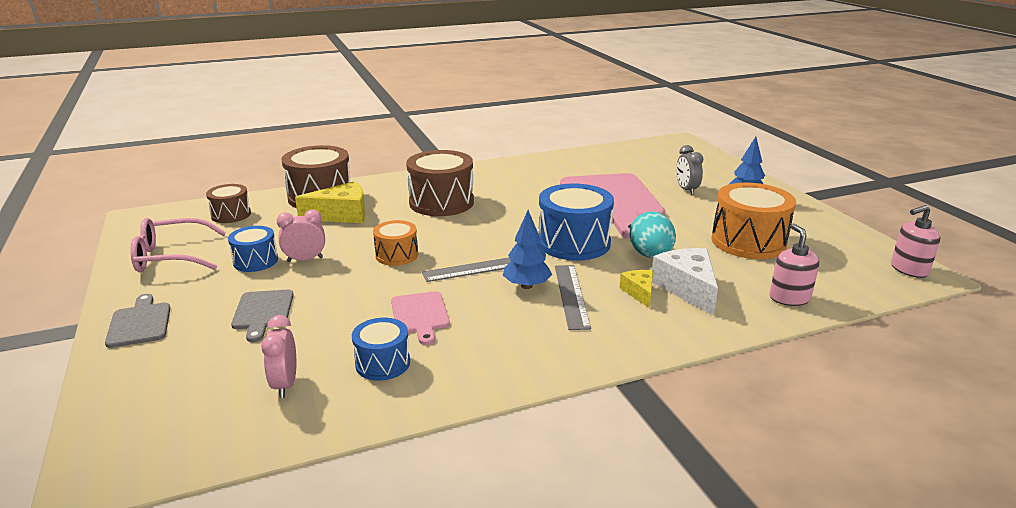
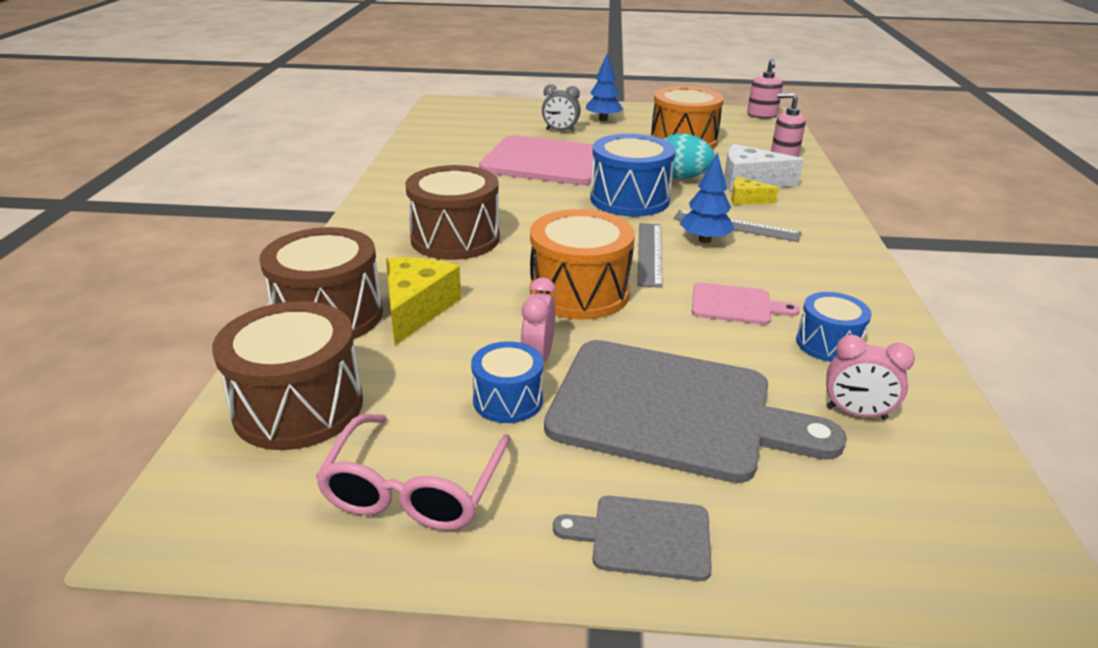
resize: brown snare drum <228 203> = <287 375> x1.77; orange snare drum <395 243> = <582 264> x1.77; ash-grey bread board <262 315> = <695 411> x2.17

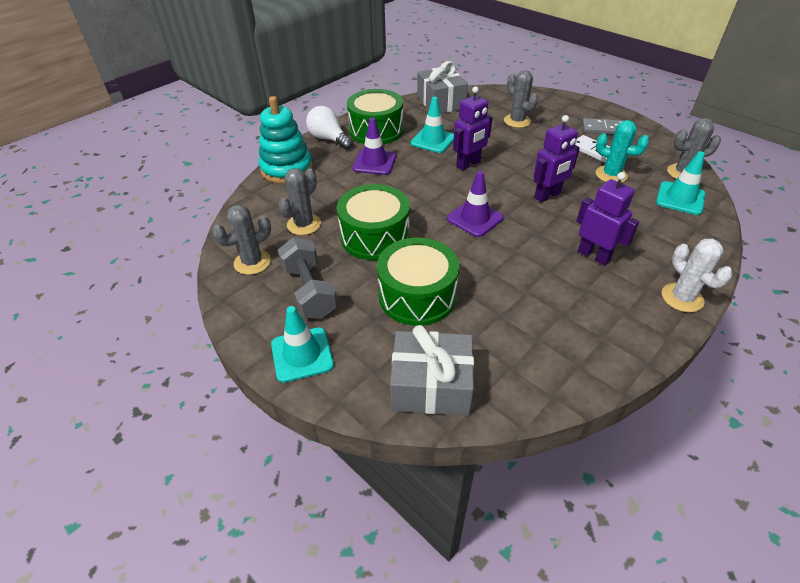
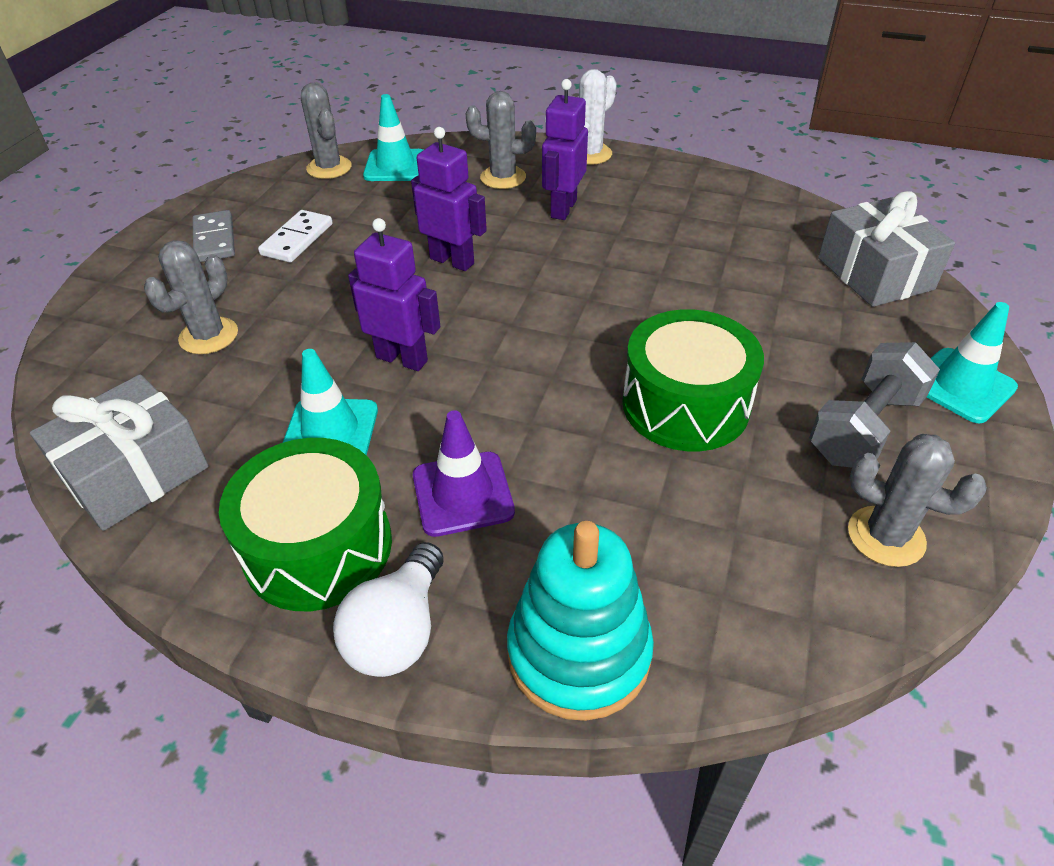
delete: aqua saguaro cactus <622 151>; royal purple road cone <475 204>; leaf-green snare drum <418 282>
move: ash-grey saguaro cactus <299 201> to <501 140>

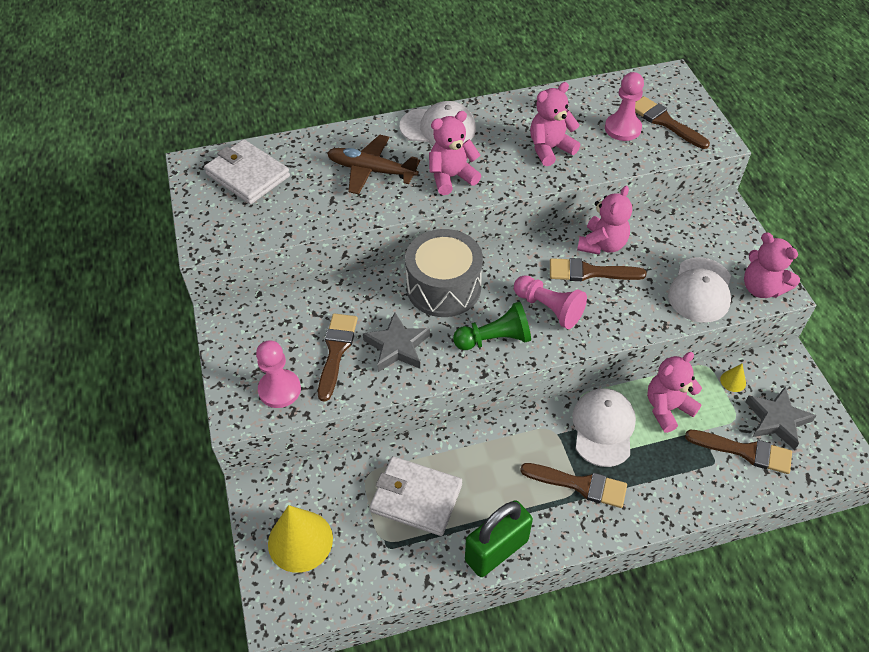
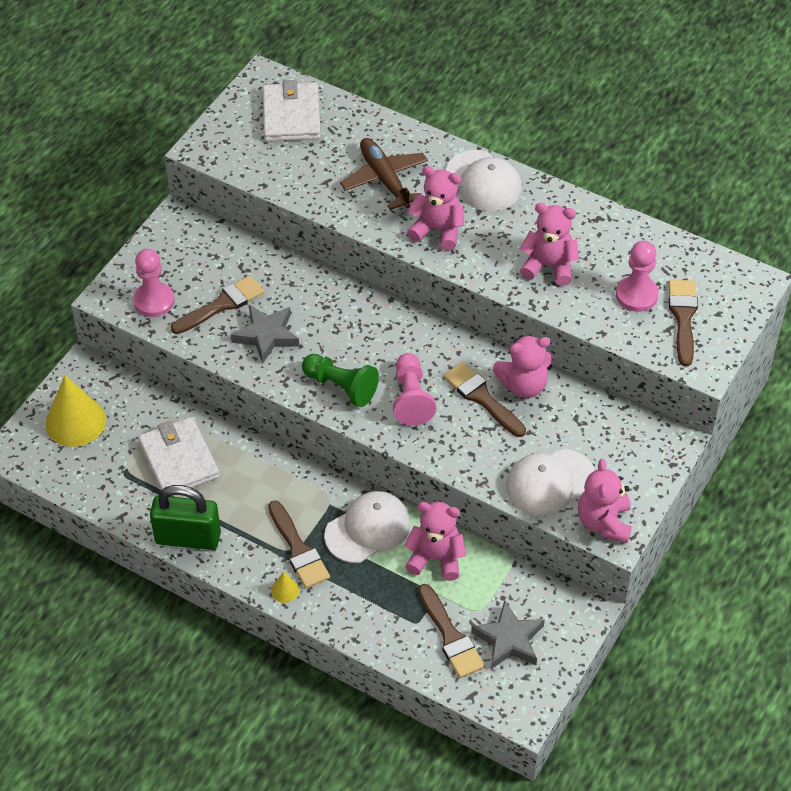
delete: ash-grey snare drum <444 273>
move: bright yellow cone <733 378> to <285 587>

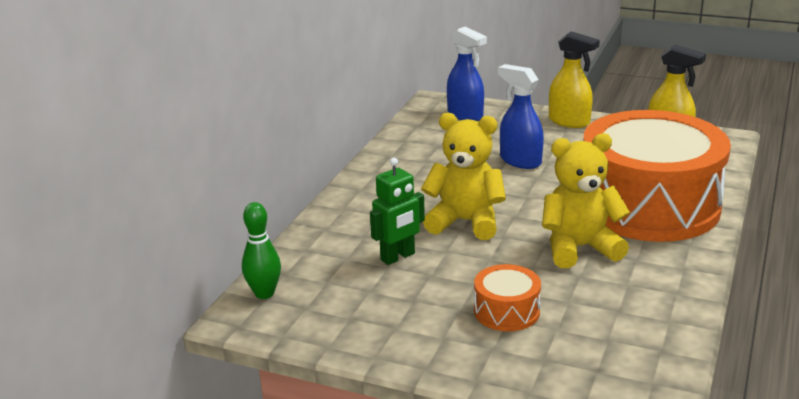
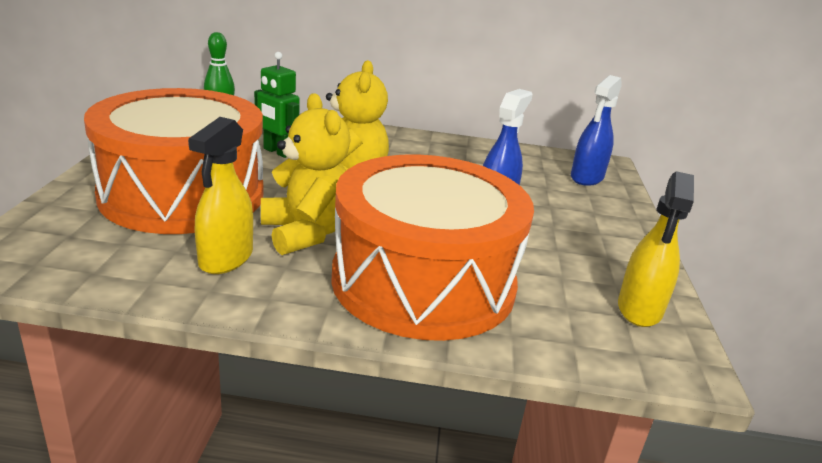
move: bright yellow sprayer <574 79> to <220 195>
resize: orange snare drum <507 297> = <173 161> x2.48

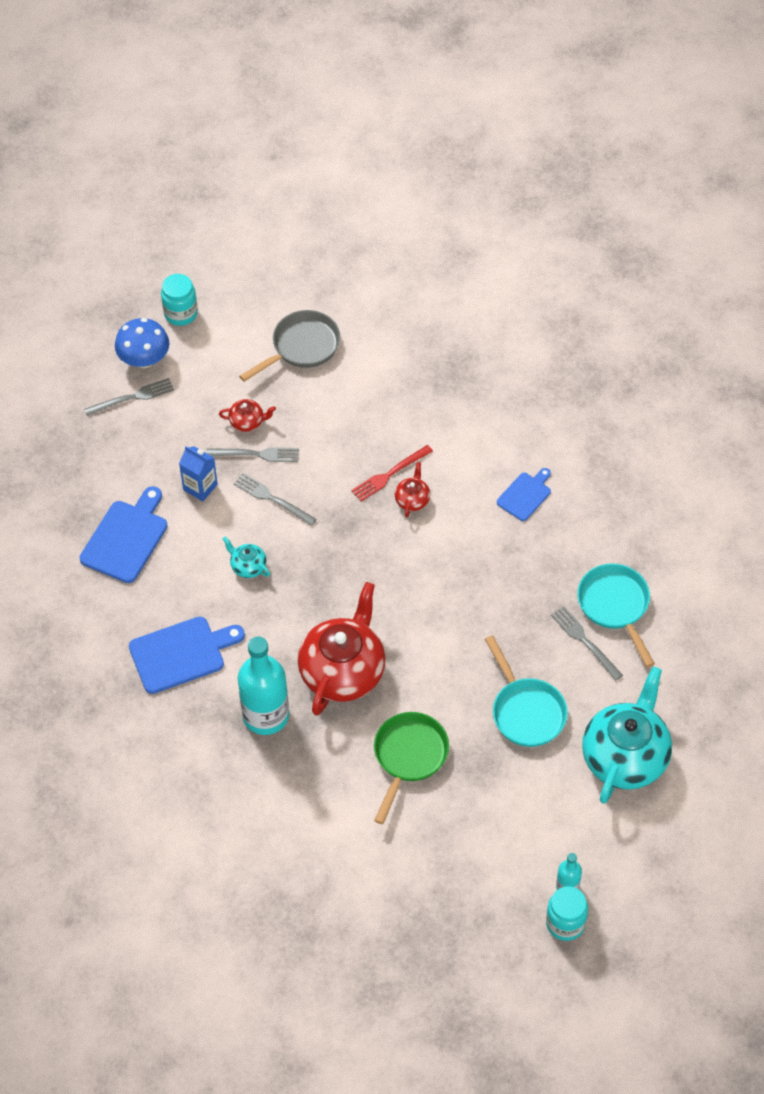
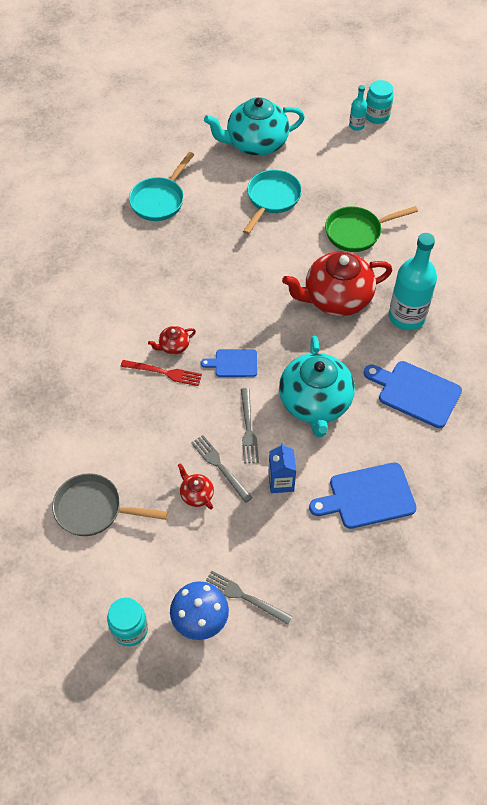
delete: ash-grey dinner fork <587 643>
move: royal blue bread board <524 494> to <229 363>
resize: aqua tea pot <246 557> = <317 386> x2.33

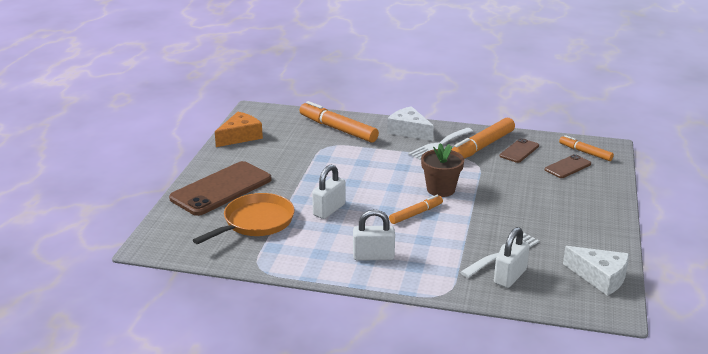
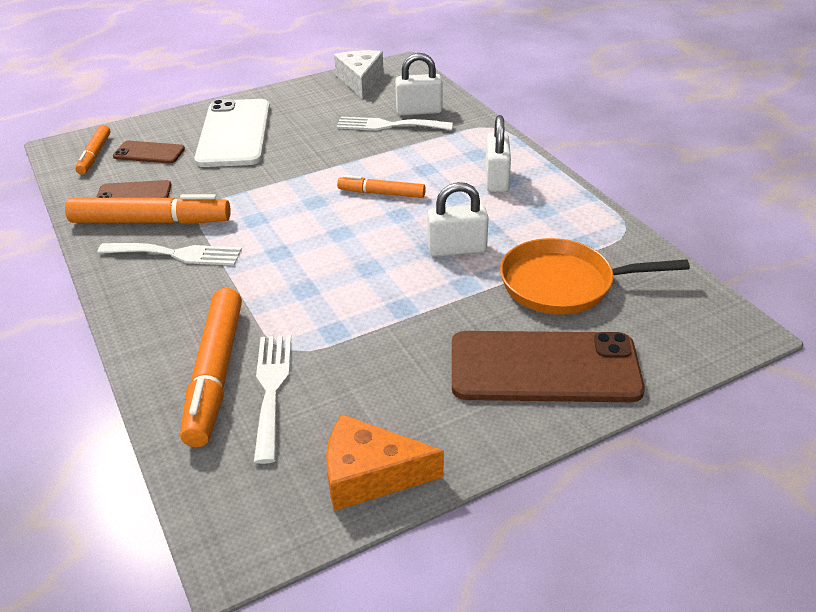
delete: white piece of cheese <410 123>; brown flower pot <442 170>
insert: white phone <232 133>; white dinner fork <272 399>
rotate: white lock <374 235> = <498 154> 45 degrees clockwise

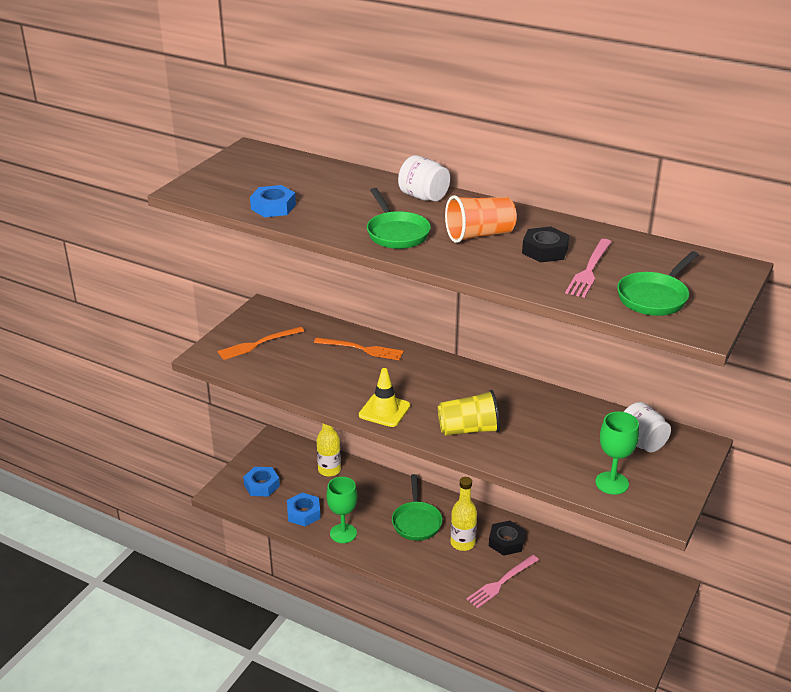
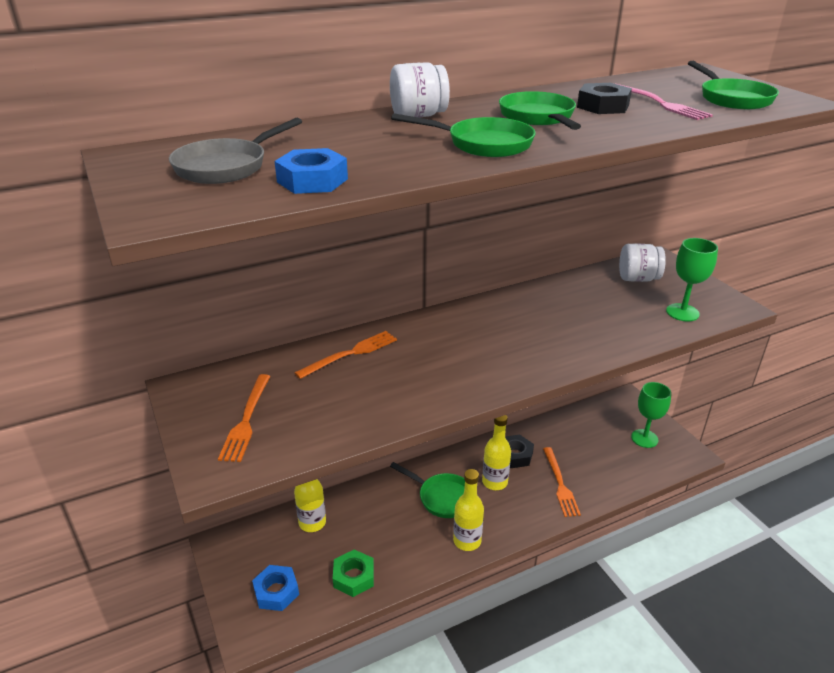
delete: bright yellow road cone <384 397>; bright yellow beaker <469 413>
insert: ash-grey skillet <235 151>; bright yellow drink bottle <468 510>
move: leaf-green chalice <341 510> to <651 415>
replace: orange beaker <481 219> to leaf-green skillet <540 110>
recolor: royal blue hexagon nut <304 509> to leaf-green hexagon nut <353 573>; rose-pink dinner fork <502 582> to orange dinner fork <562 482>

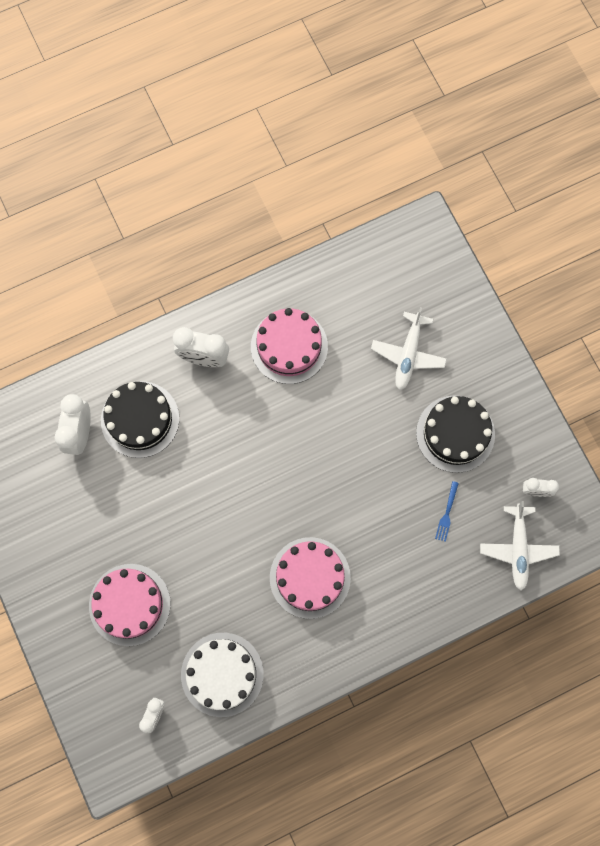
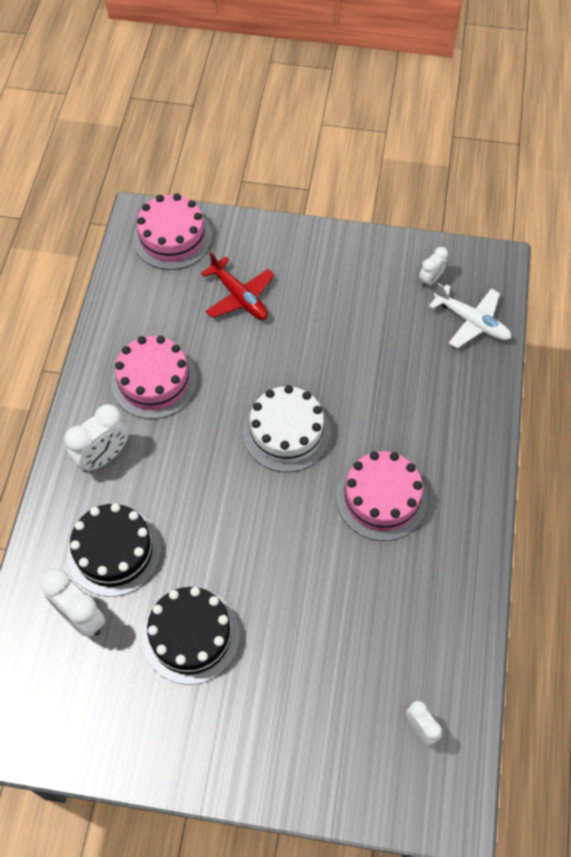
delete: royal blue dinner fork <447 511>
move: black gateau <455 434> to <191 636>; rose-pink gateau <130 605> to <172 231>; white gateau <222 675> to <287 428>
recolor: white toy plane <409 348> to red toy plane <238 286>

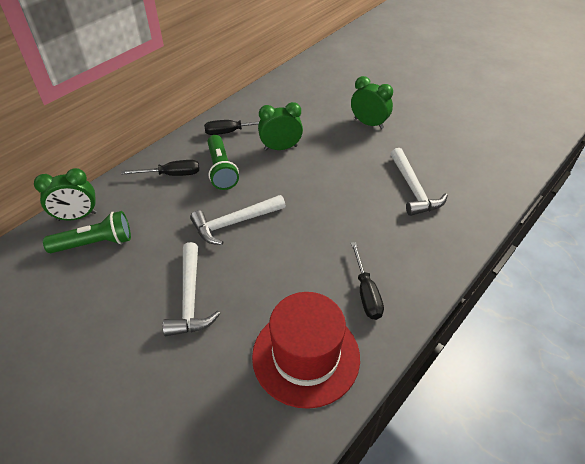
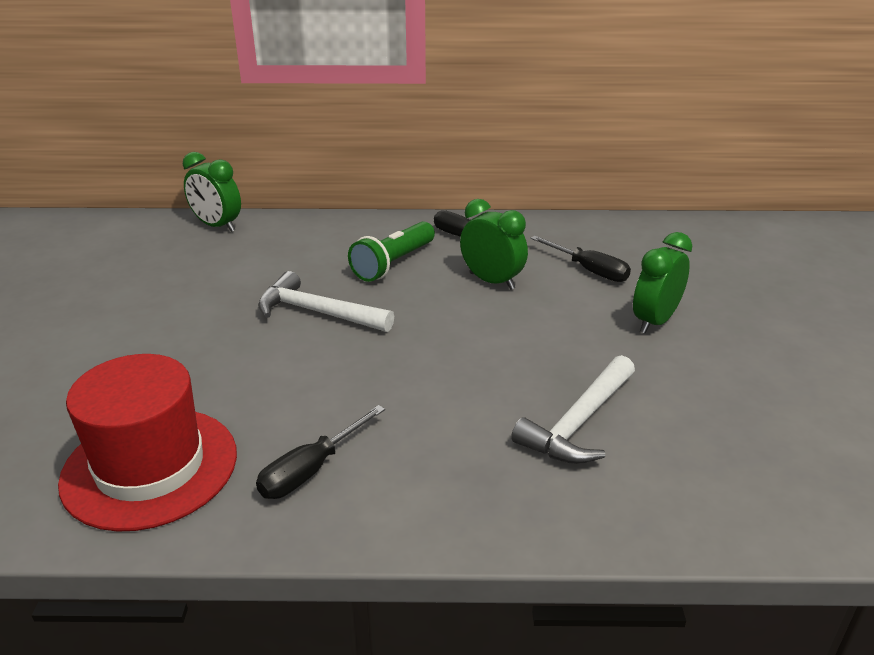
delete: leaf-green pocket torch <87 232>; white carpenter's hammer <191 289>
move: black screwdriver <160 168> to <581 259>
rotate: leaf-green clock <372 102> = <662 283> 135 degrees counterclockwise

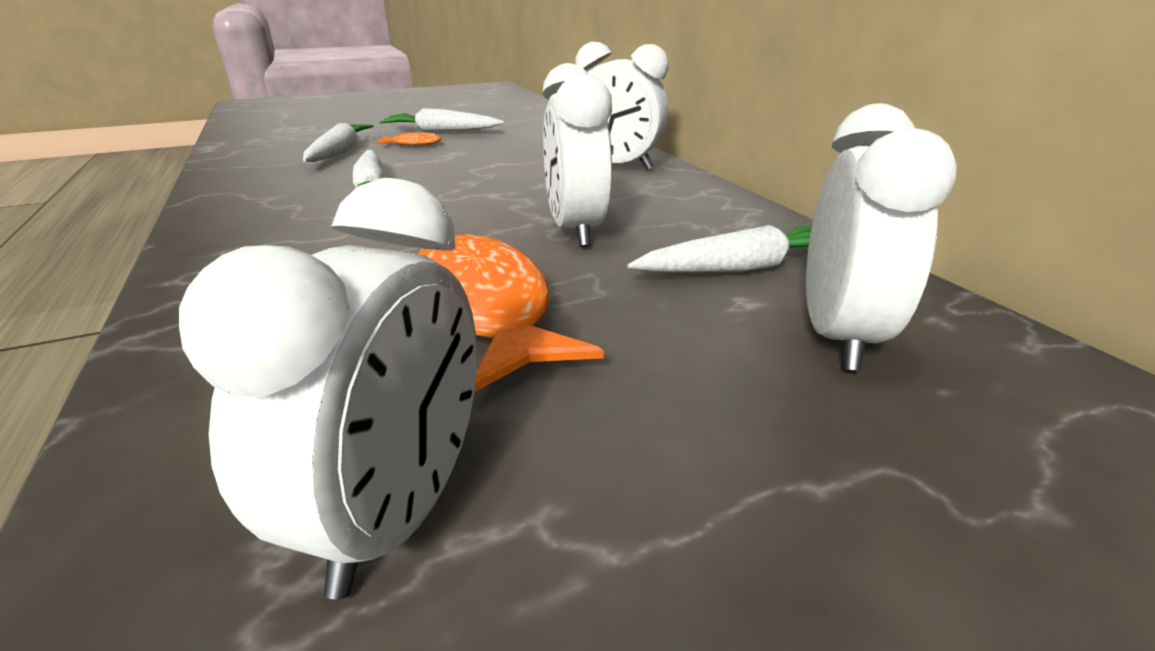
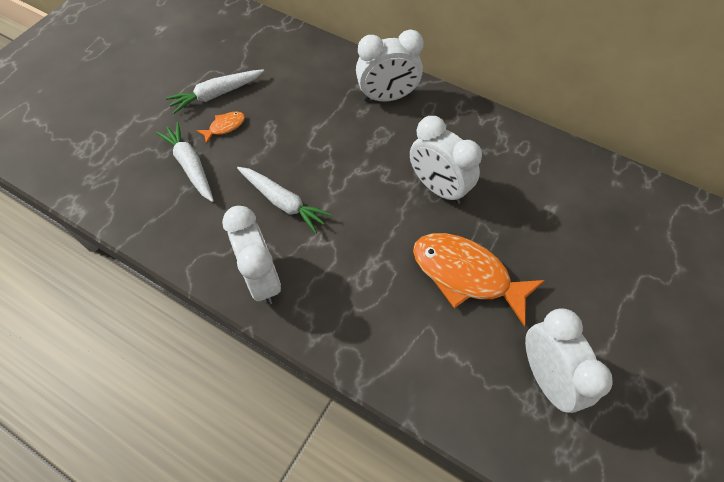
delete: white toy carrot <719 249>
move: white clock <881 237> to <251 255>

